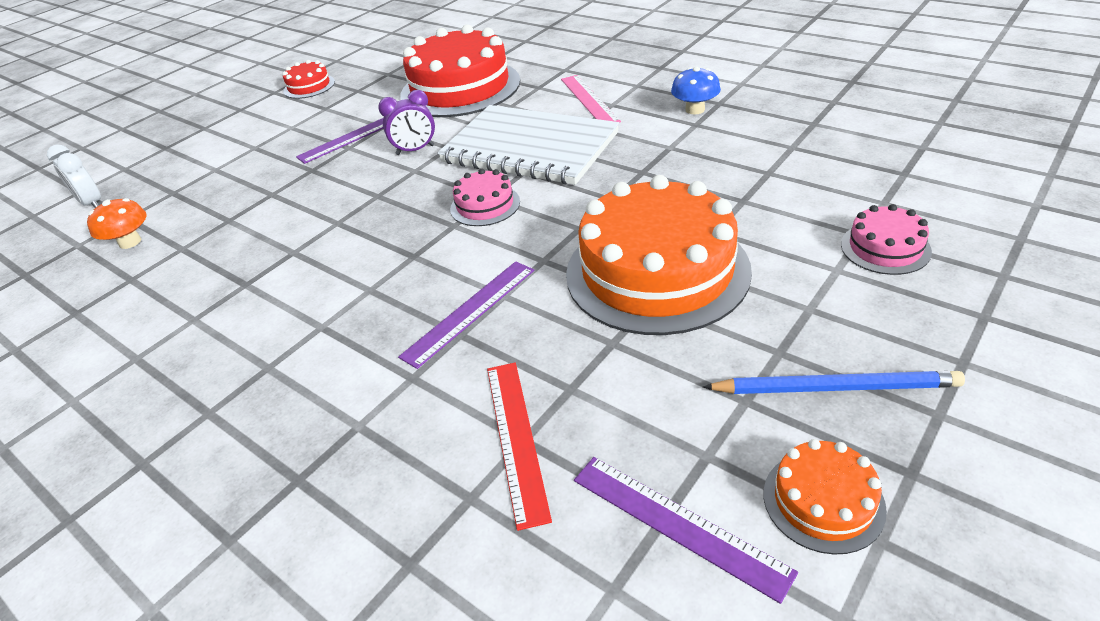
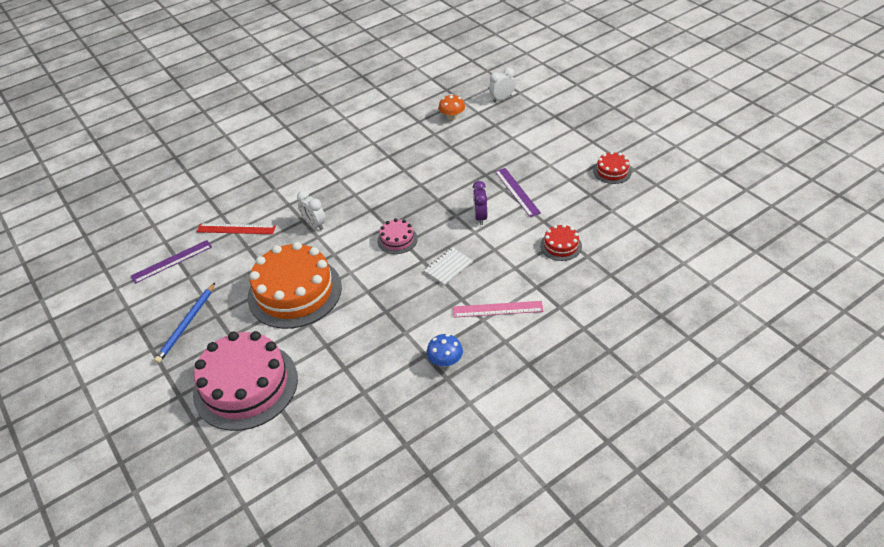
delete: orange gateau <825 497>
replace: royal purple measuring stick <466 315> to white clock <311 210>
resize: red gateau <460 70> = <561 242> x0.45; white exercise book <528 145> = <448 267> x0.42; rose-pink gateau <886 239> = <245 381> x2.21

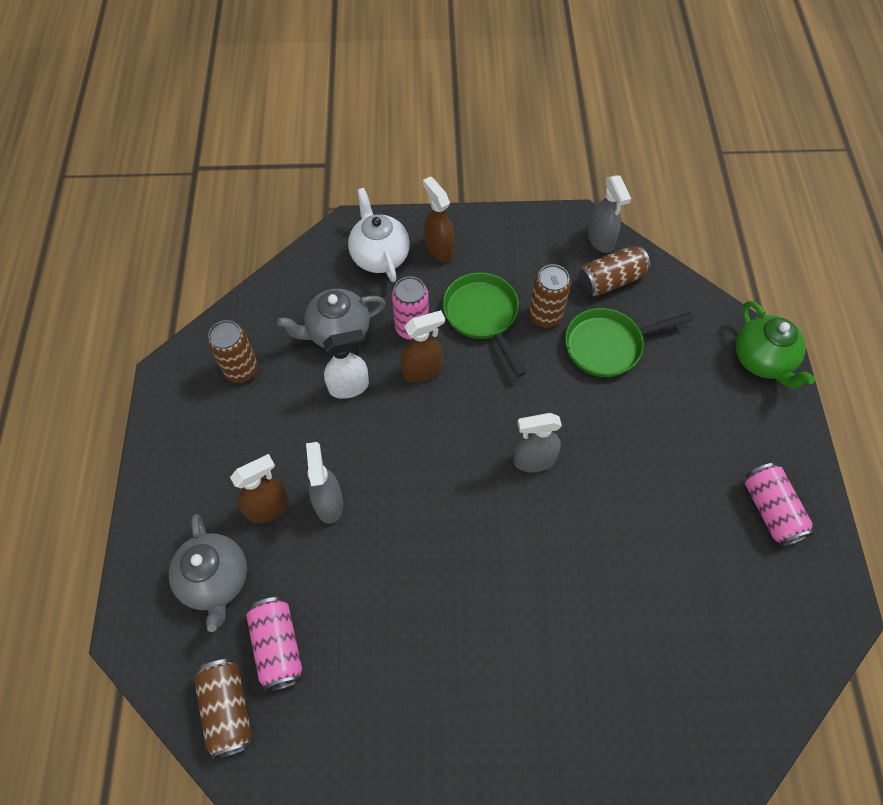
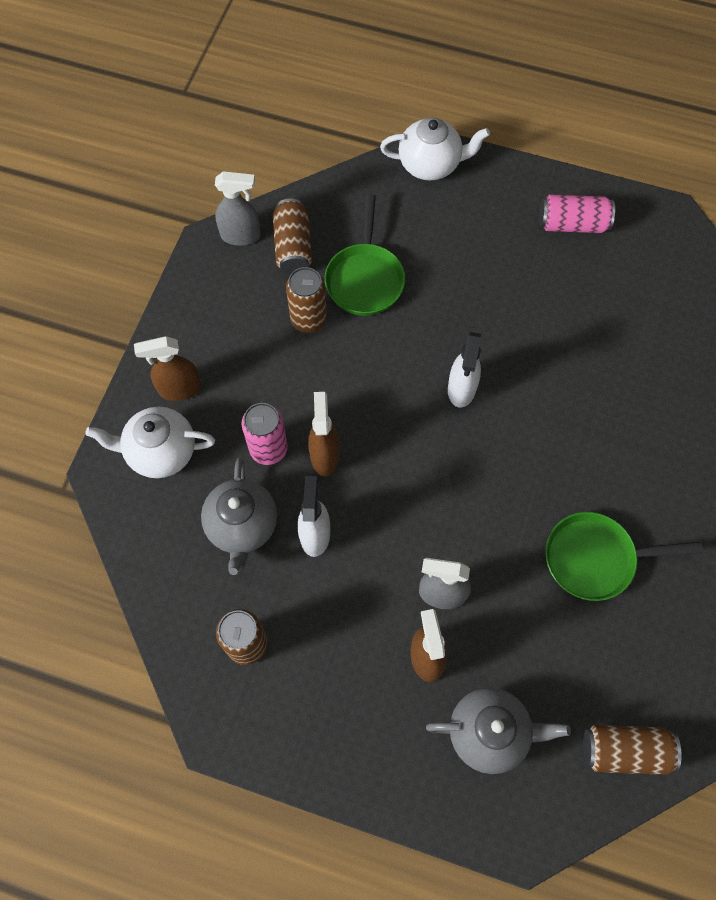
delete: rose-pink tin <274 644>
move: leaf-green skillet <484 324> to <624 556>
recolor: leaf-green tea pot <775 345> to white tea pot <435 149>; ash-grey sprayer <537 443> to white sprayer <464 369>

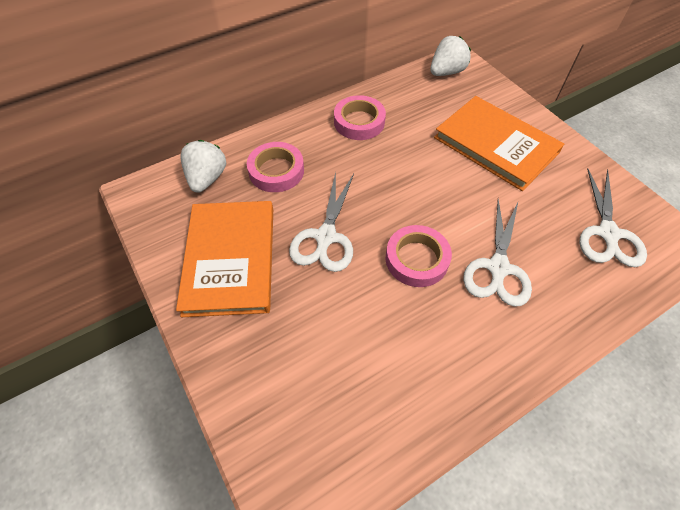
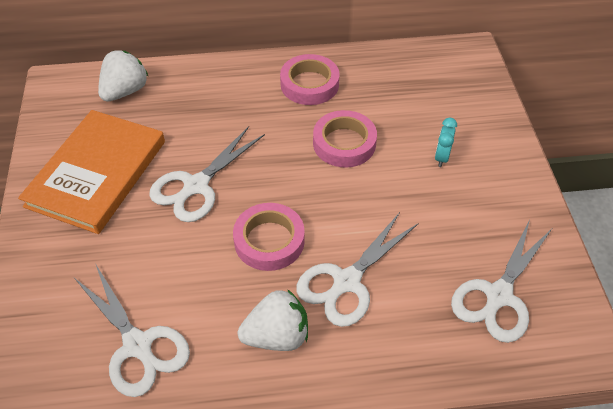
insert: white pair of scissors <132 331>
move: white toy strawberry <450 56> to <273 320>; rose-pink roll of tape <275 167> to <345 138>
replace: orange book <499 143> to aqua clock <446 142>

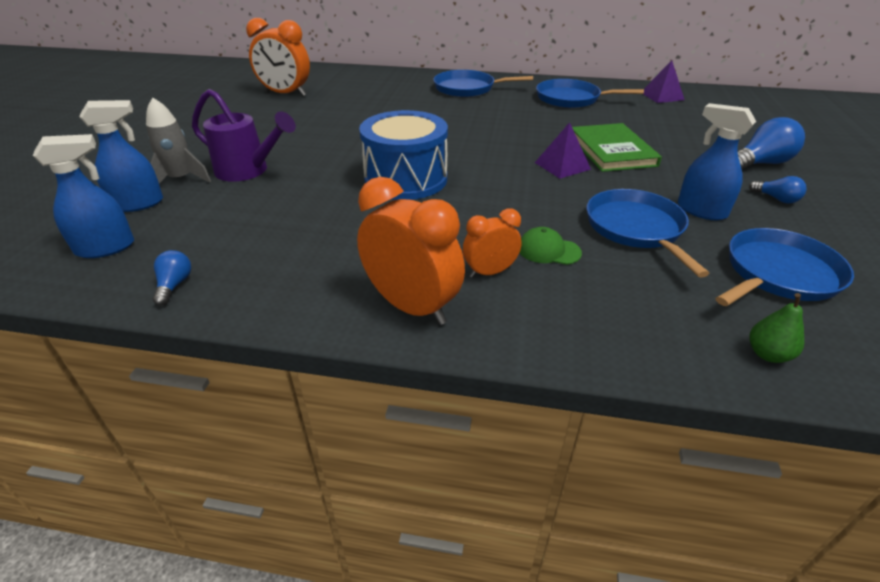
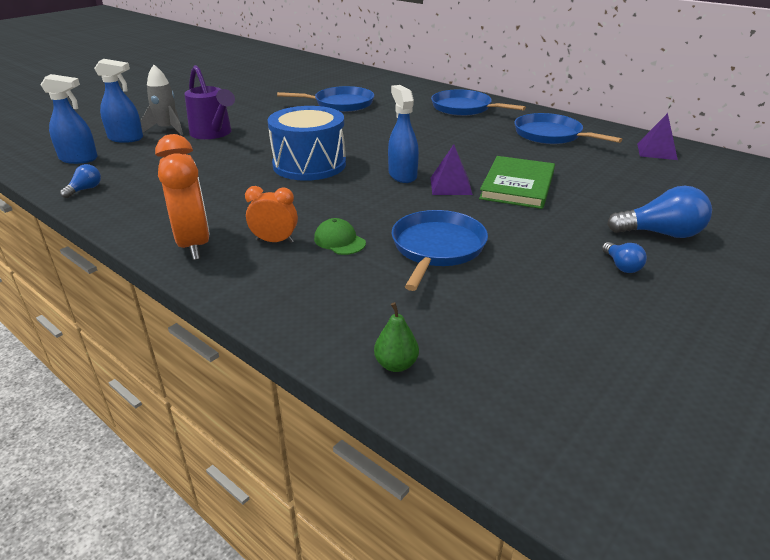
delete: orange clock <278 57>
move: royal blue sprayer <717 161> to <403 134>; royal blue skillet <785 267> to <325 99>

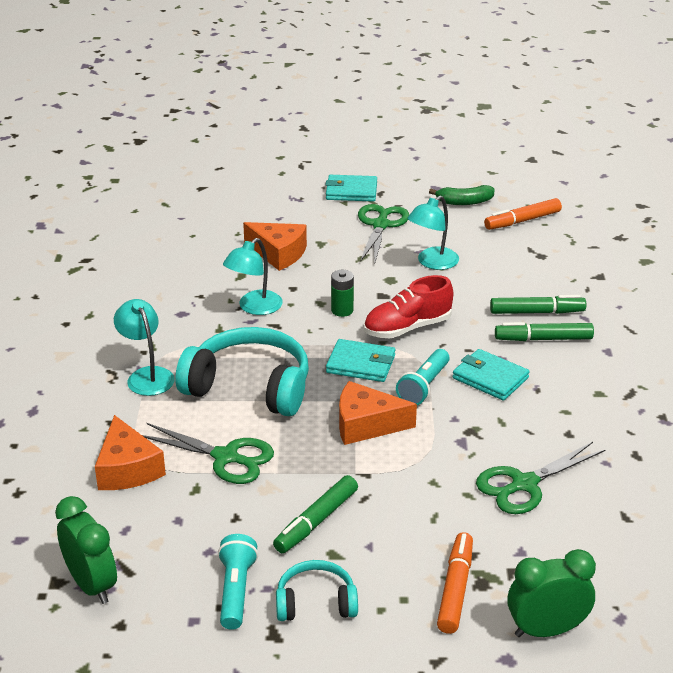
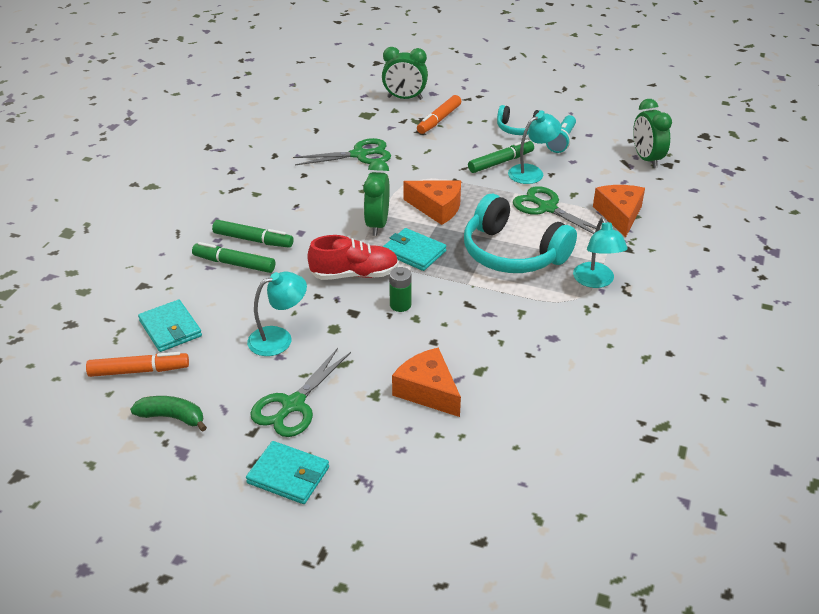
move: aqua lamp <253 276> to <534 148>; aqua billfold <491 375> to <170 326>
replace: aqua pocket torch <423 377> to leaf-green clock <376 198>

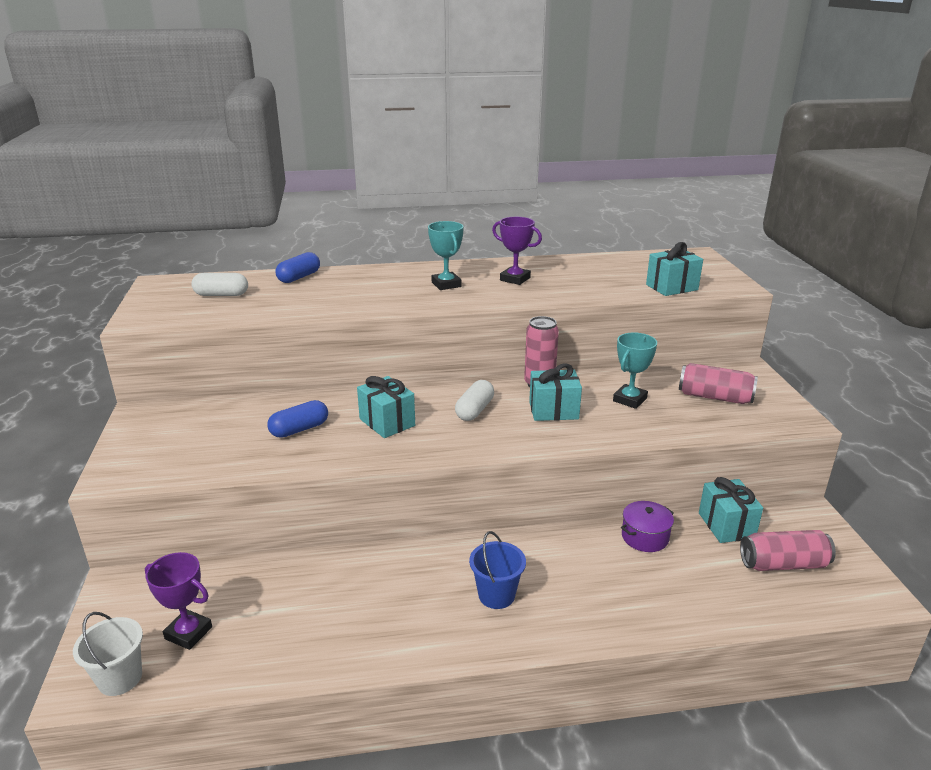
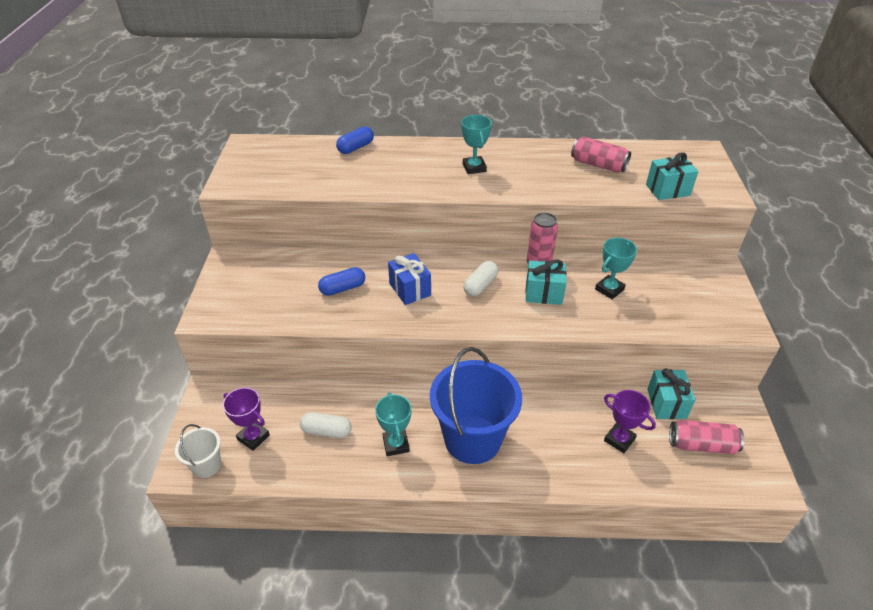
delete: royal purple pot <647 526>
insert: aqua trophy <393 424>
move: royal purple trophy <517 251> to <630 421>; white pill shape <219 284> to <326 425>; rose-pink tin <718 383> to <601 154>
recolor: aqua gift <386 407> to royal blue gift <409 279>
resize: royal blue bucket <497 570> = <476 405> x2.09

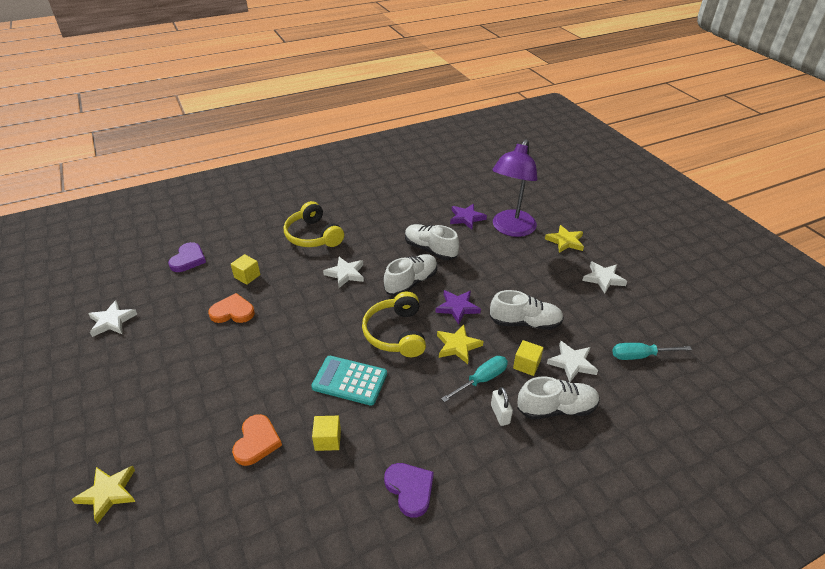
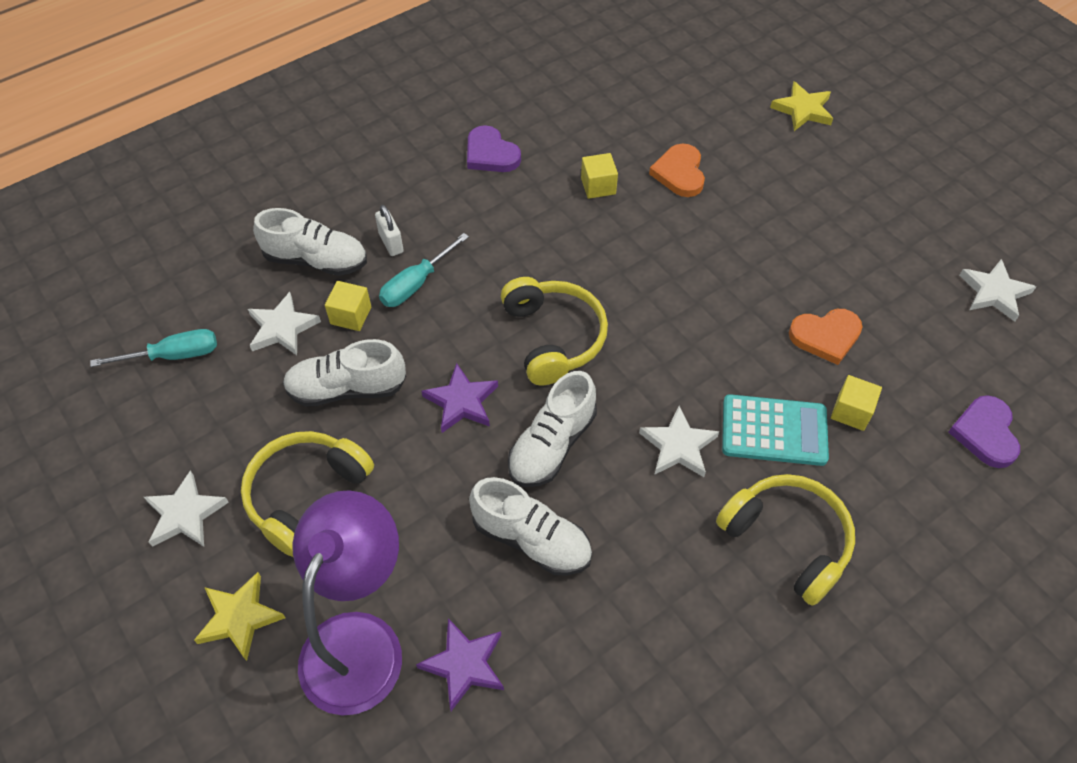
delete: bright yellow star shape <460 344>
insert: bright yellow headset <307 494>
move: aqua adding machine <349 381> to <775 430>
rotate: white shoe <558 398> = <310 242> 150 degrees counterclockwise

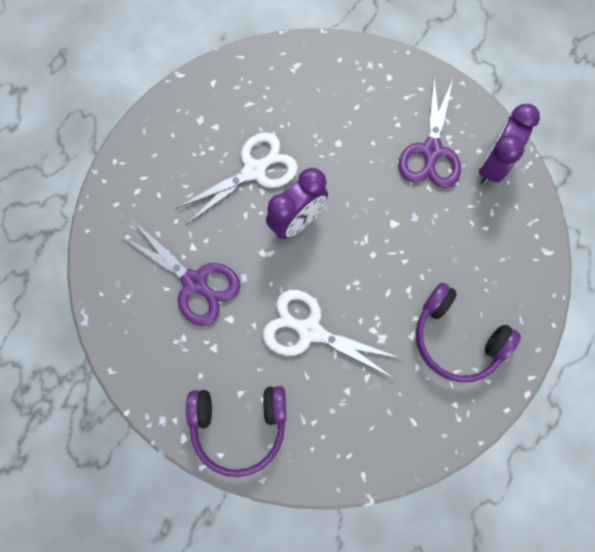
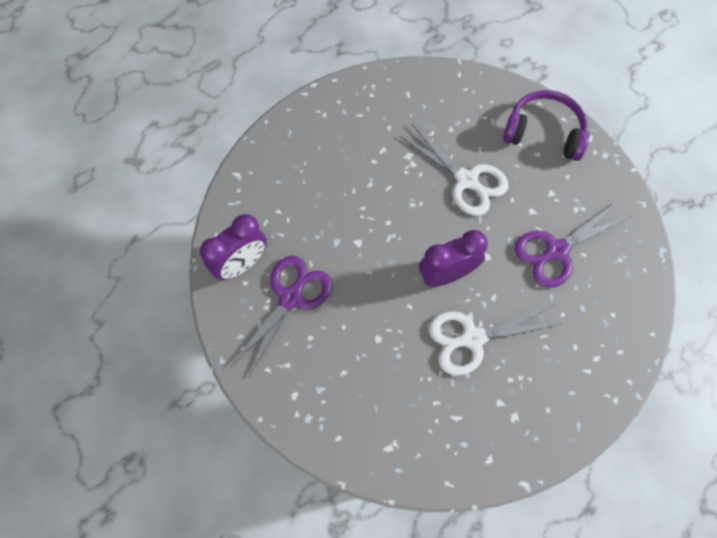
delete: royal purple headset <468 332>
rotate: royal purple pair of scissors <180 273> = <572 245> 90 degrees counterclockwise

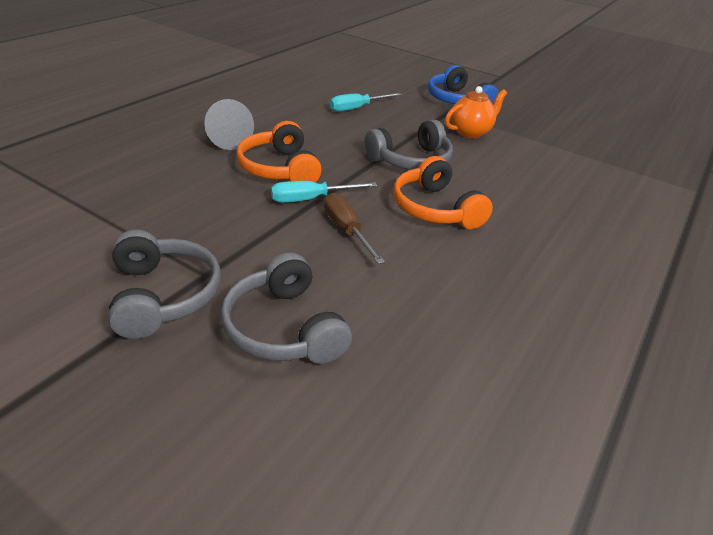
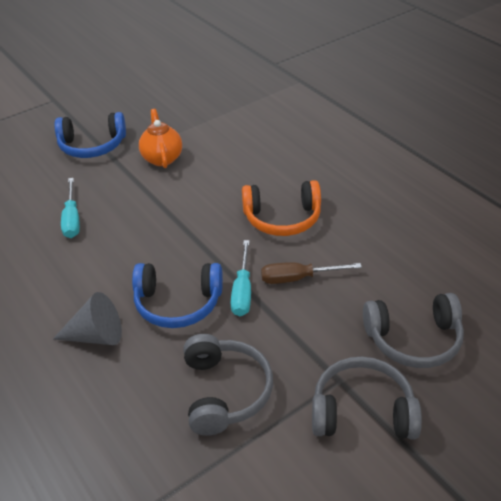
move: ash-grey headset <409 145> to <228 385>
recolor: orange headset <279 151> to royal blue headset <177 295>

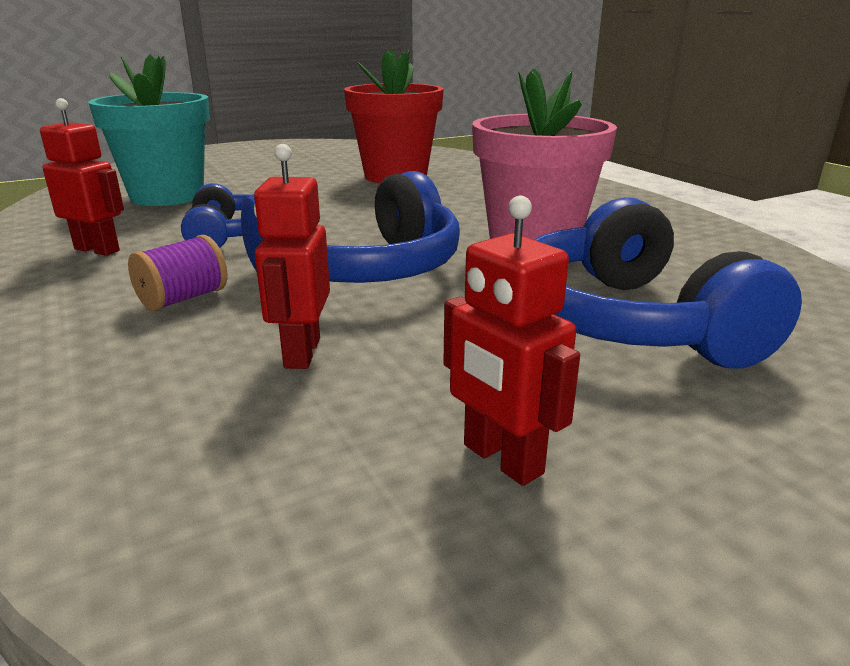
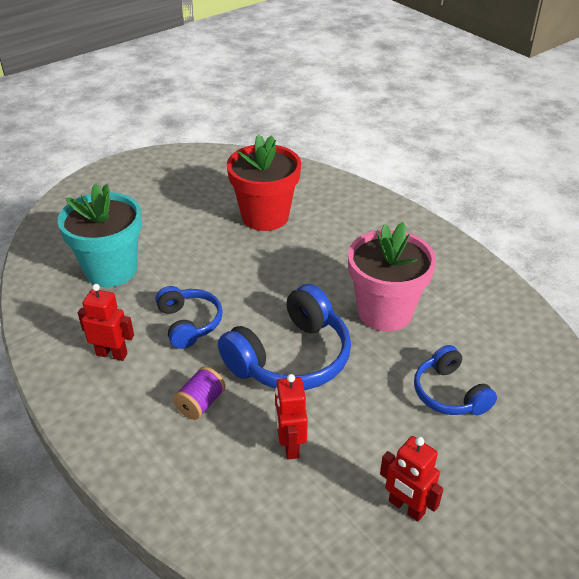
resize: royal blue headset <668 283> = <455 380> x0.60

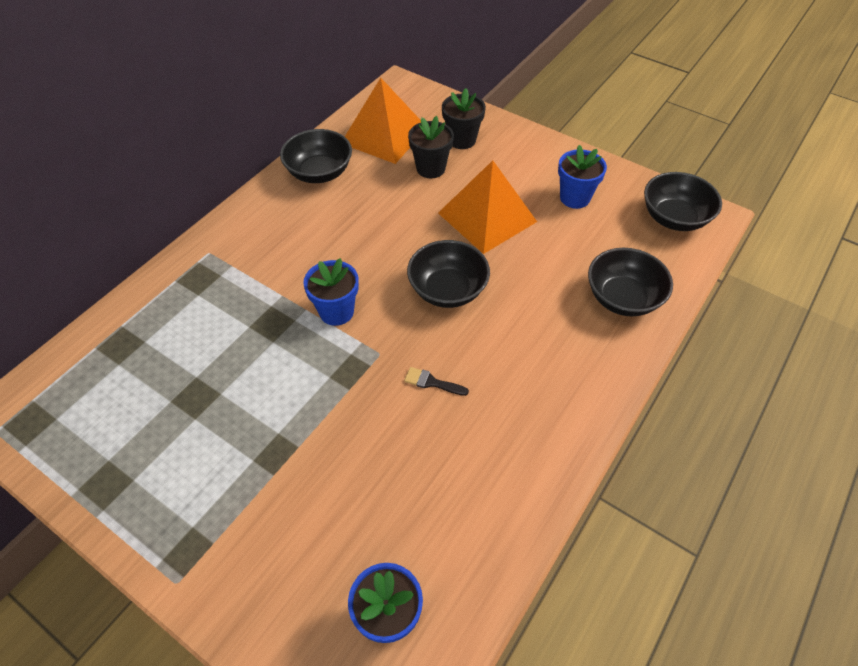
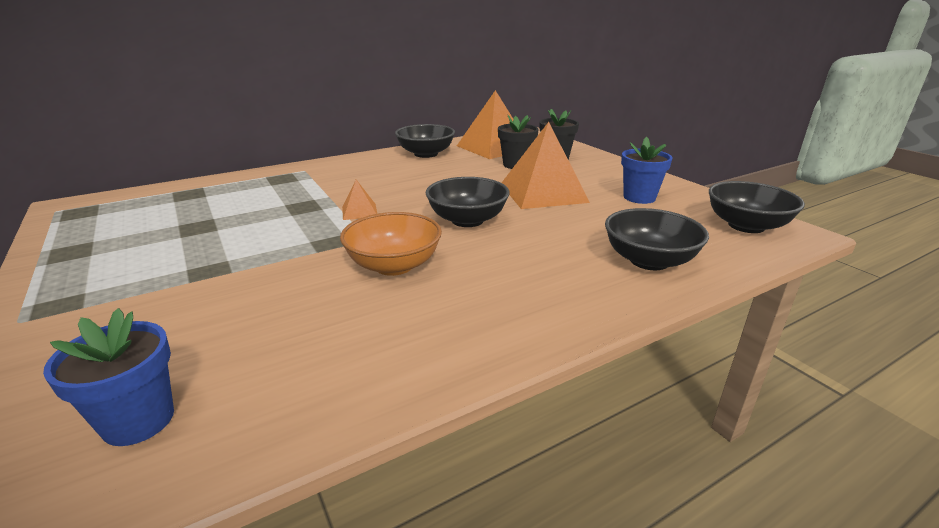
replace: royal blue flower pot <331 292> to orange pyramid <359 200>; black paint brush <436 381> to orange serving bowl <391 244>

